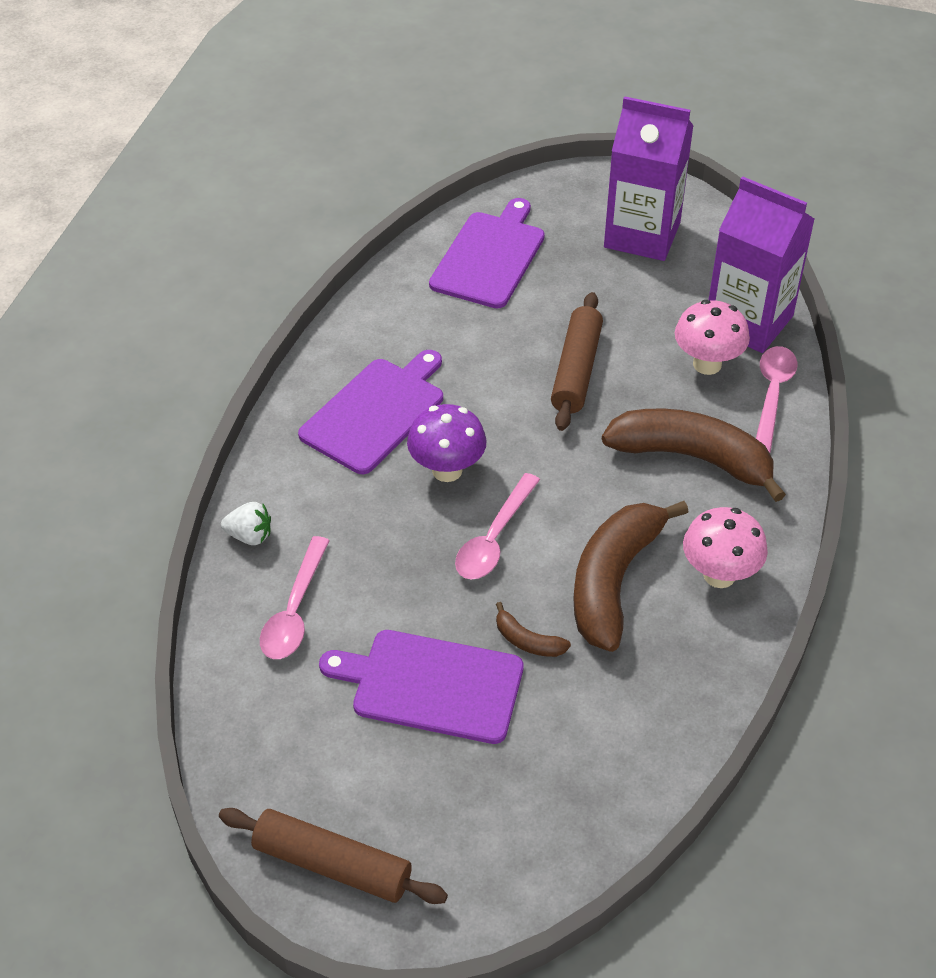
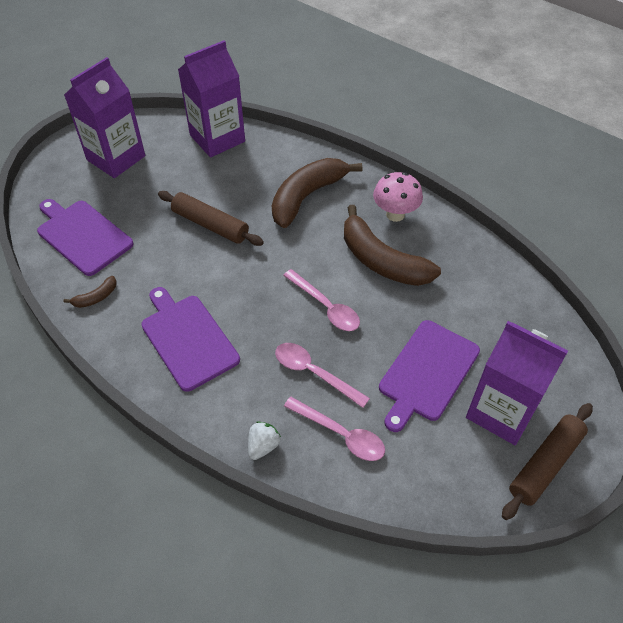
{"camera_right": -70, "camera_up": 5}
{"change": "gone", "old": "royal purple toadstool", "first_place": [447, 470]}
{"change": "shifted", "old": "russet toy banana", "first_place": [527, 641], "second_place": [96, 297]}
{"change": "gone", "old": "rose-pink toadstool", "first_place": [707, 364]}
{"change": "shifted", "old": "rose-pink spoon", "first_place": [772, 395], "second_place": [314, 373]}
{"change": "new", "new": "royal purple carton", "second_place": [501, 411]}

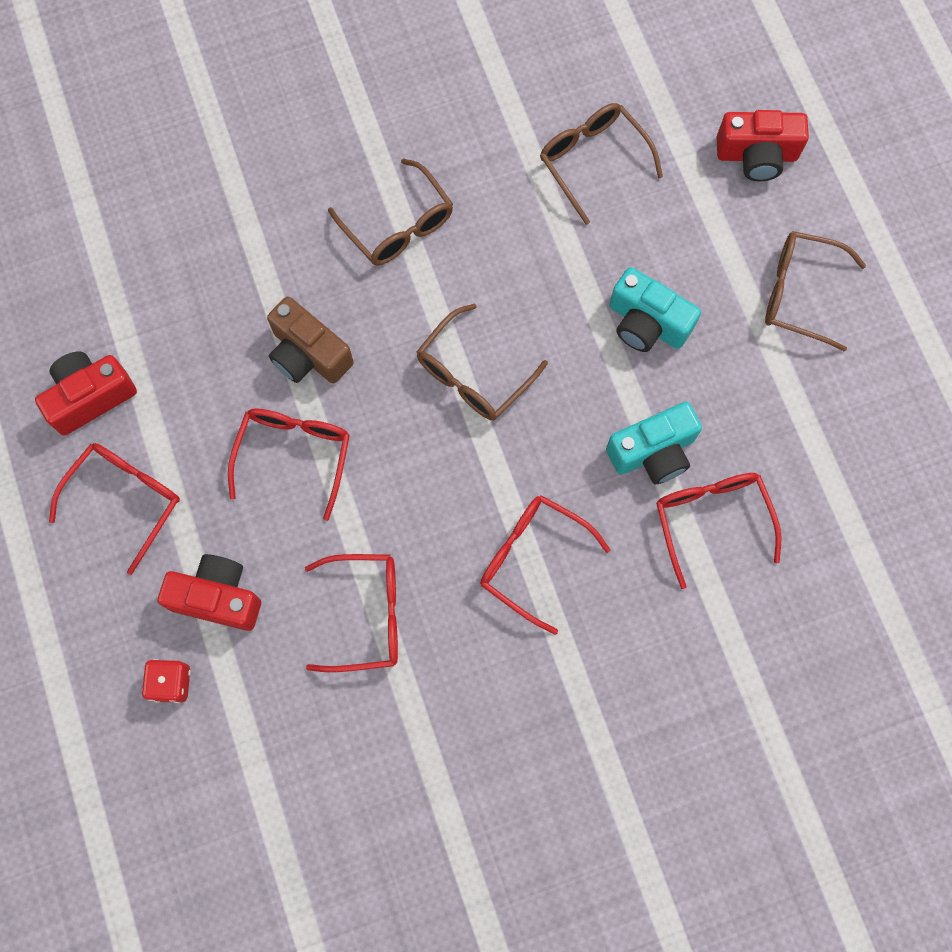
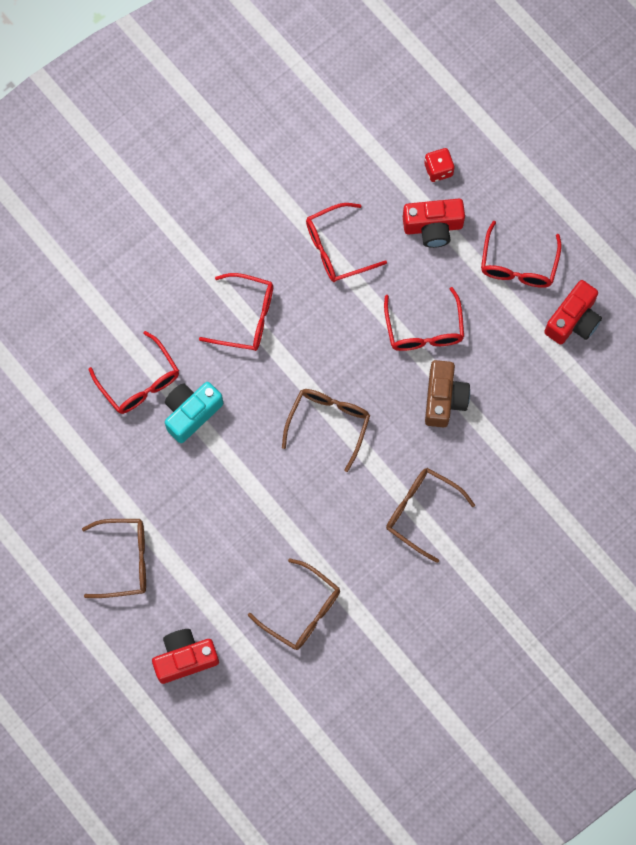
{"camera_right": 160, "camera_up": 0}
{"change": "rotated", "old": "russet compact camera", "first_place": [308, 354], "second_place": [444, 399], "degrees": 75}
{"change": "gone", "old": "aqua compact camera", "first_place": [647, 323]}

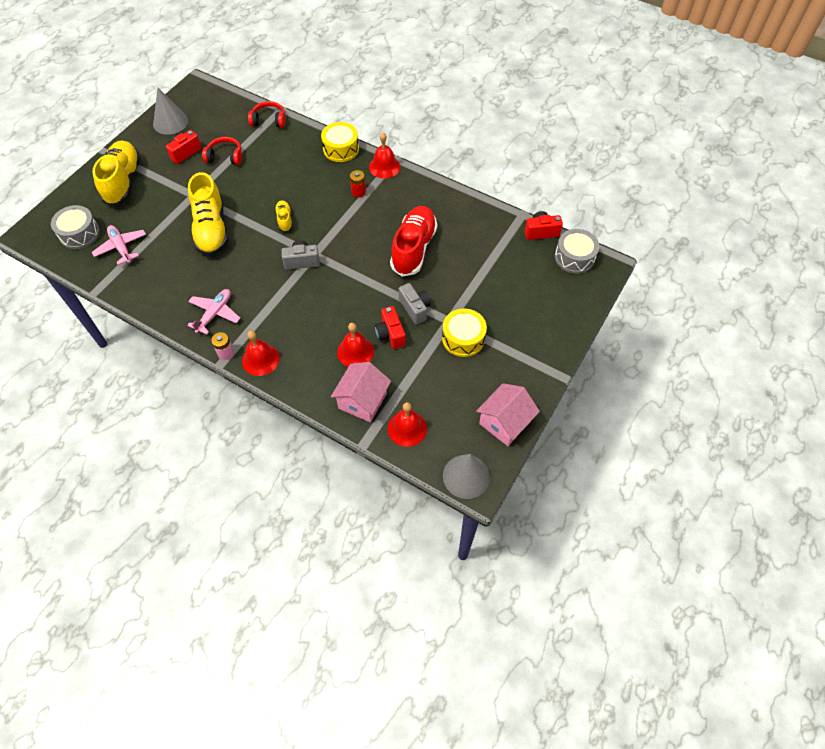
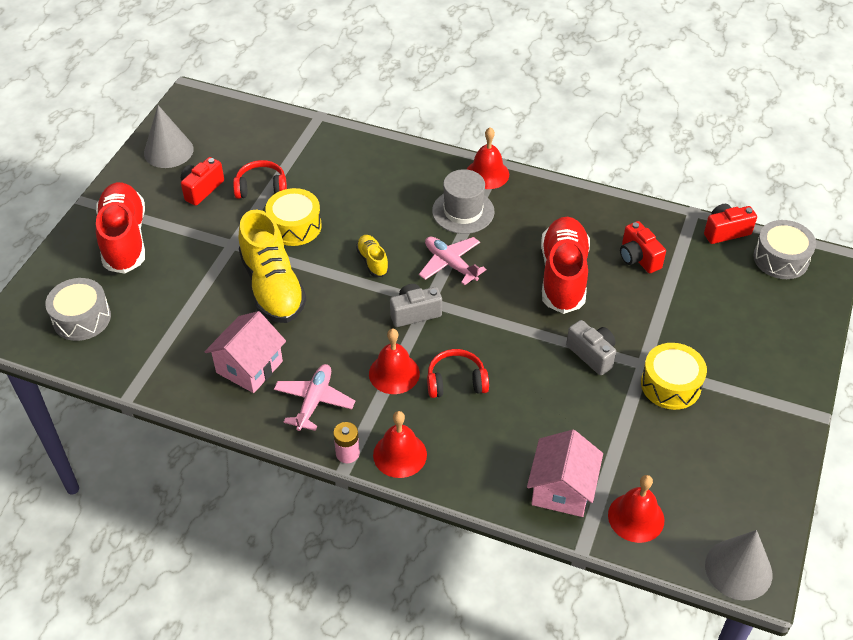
{"camera_right": -10, "camera_up": -10}
{"change": "repainted", "old": "golden sneaker", "new": "scarlet sneaker", "first_place": [123, 181], "second_place": [124, 239]}
{"change": "shifted", "old": "rose-pink plane", "first_place": [121, 247], "second_place": [450, 264]}
{"change": "shifted", "old": "scarlet headphones", "first_place": [269, 120], "second_place": [456, 381]}
{"change": "shifted", "old": "golden drum", "first_place": [341, 149], "second_place": [295, 226]}
{"change": "shifted", "old": "scarlet school bell", "first_place": [355, 352], "second_place": [394, 373]}
{"change": "swapped", "old": "scarlet AA battery", "new": "gray tall hat", "first_place": [358, 192], "second_place": [463, 211]}
{"change": "shifted", "old": "scarlet compact camera", "first_place": [390, 334], "second_place": [638, 258]}
{"change": "shifted", "old": "rose-pink cottage", "first_place": [504, 422], "second_place": [249, 367]}

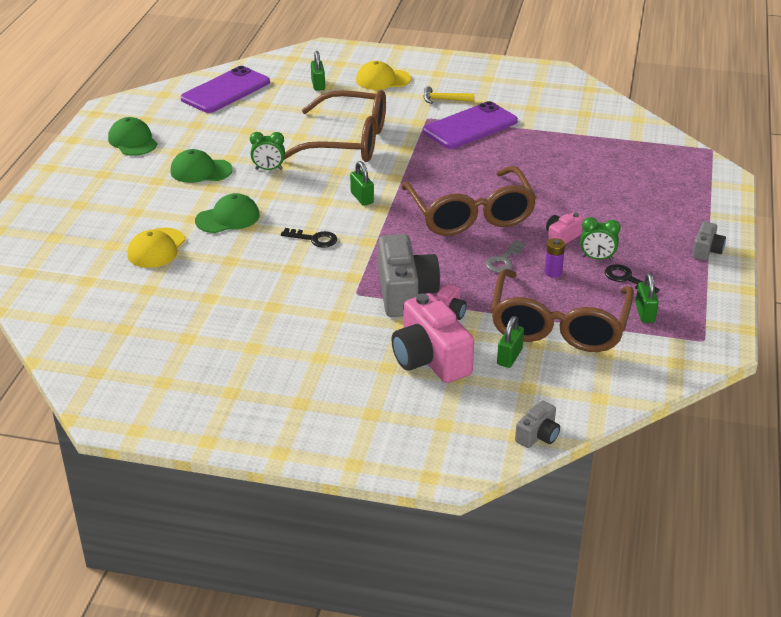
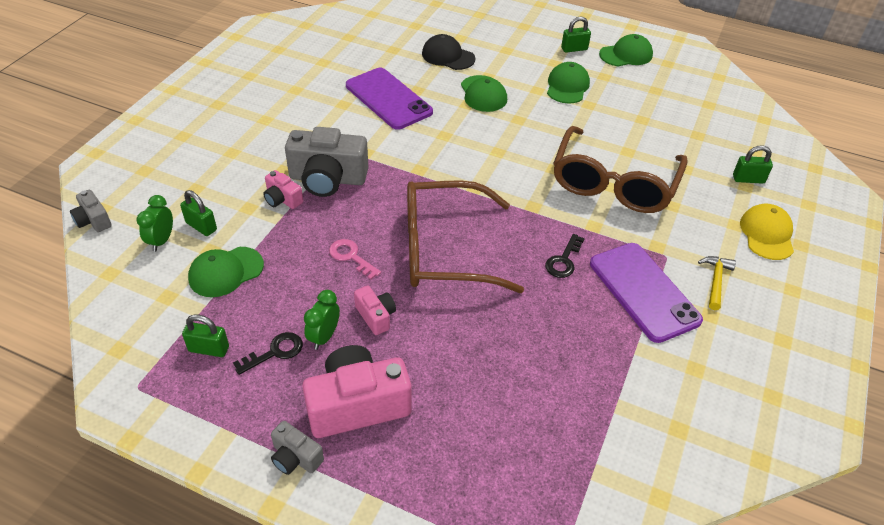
{"camera_right": 100, "camera_up": 10}
{"change": "repainted", "old": "golden baseball cap", "new": "jet-black baseball cap", "first_place": [156, 248], "second_place": [448, 56]}
{"change": "shifted", "old": "royal purple phone", "first_place": [225, 90], "second_place": [388, 99]}
{"change": "shifted", "old": "leaf-green alarm clock", "first_place": [269, 169], "second_place": [161, 241]}
{"change": "shifted", "old": "jet-black key", "first_place": [314, 239], "second_place": [563, 260]}
{"change": "shifted", "old": "leaf-green small lock", "first_place": [362, 198], "second_place": [574, 49]}
{"change": "shifted", "old": "rose-pink compact camera", "first_place": [430, 359], "second_place": [357, 405]}
{"change": "repainted", "old": "gray key", "new": "rose-pink key", "first_place": [503, 260], "second_place": [351, 257]}
{"change": "swapped", "old": "russet glasses", "new": "leaf-green baseball cap", "first_place": [558, 326], "second_place": [226, 272]}
{"change": "gone", "old": "royal purple AA battery", "first_place": [553, 272]}

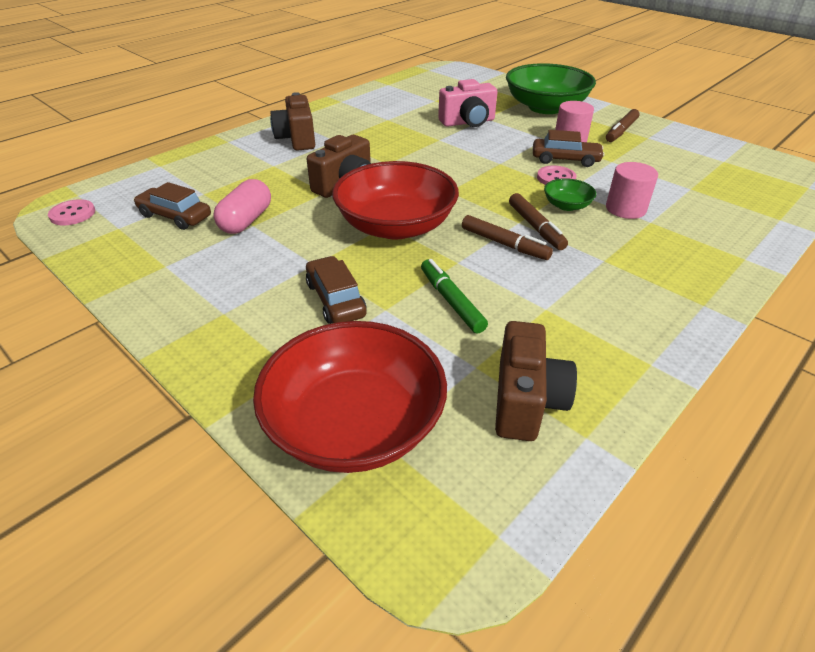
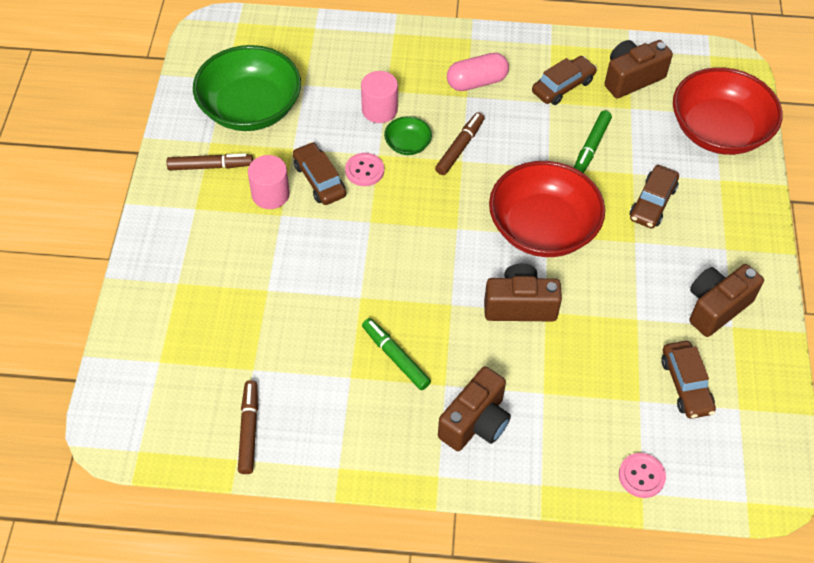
{"camera_right": -130, "camera_up": 15}
{"change": "shifted", "old": "rose-pink button", "first_place": [72, 214], "second_place": [641, 476]}
{"change": "shifted", "old": "rose-pink pill shape", "first_place": [246, 221], "second_place": [477, 82]}
{"change": "gone", "old": "rose-pink compact camera", "first_place": [468, 122]}
{"change": "shifted", "old": "russet marker pen", "first_place": [504, 244], "second_place": [249, 430]}
{"change": "shifted", "old": "leaf-green deep dish", "first_place": [545, 107], "second_place": [250, 108]}
{"change": "new", "new": "leaf-green marker pen", "second_place": [395, 357]}
{"change": "new", "new": "russet toy car", "second_place": [563, 86]}
{"change": "new", "new": "russet compact camera", "second_place": [716, 307]}

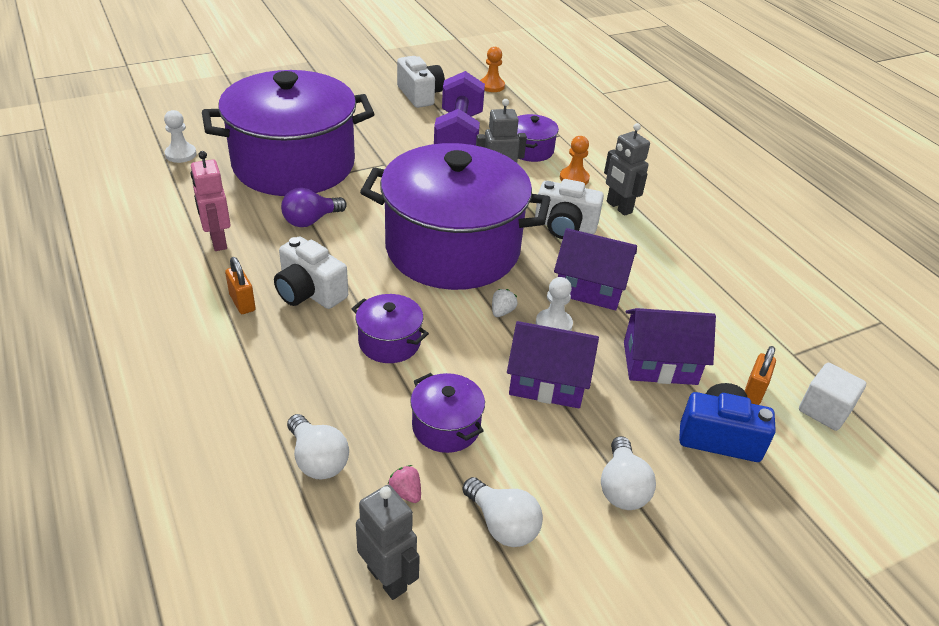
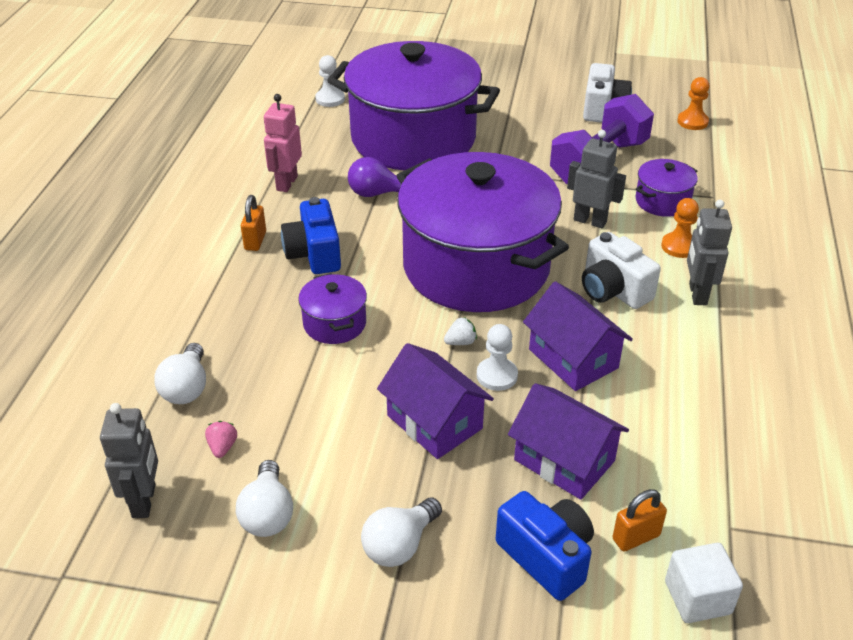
{"camera_right": 40, "camera_up": 0}
{"change": "repainted", "old": "white compact camera", "new": "blue compact camera", "first_place": [309, 292], "second_place": [314, 254]}
{"change": "gone", "old": "royal purple pot", "first_place": [446, 427]}

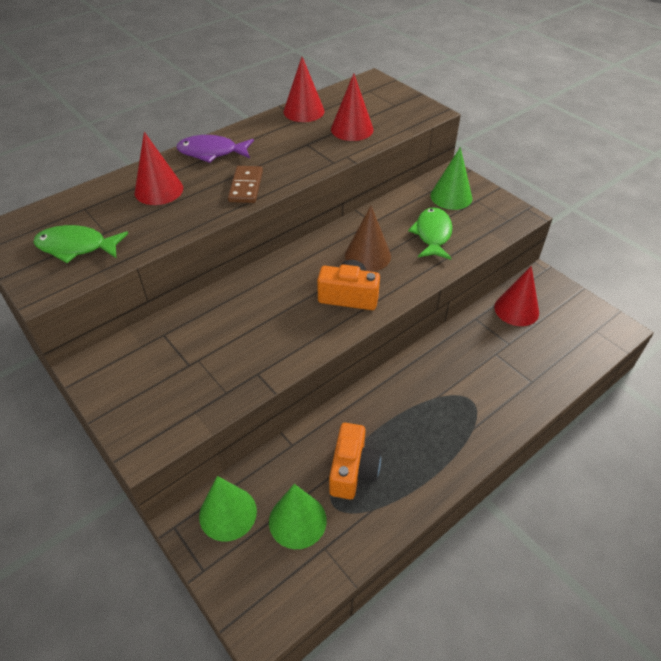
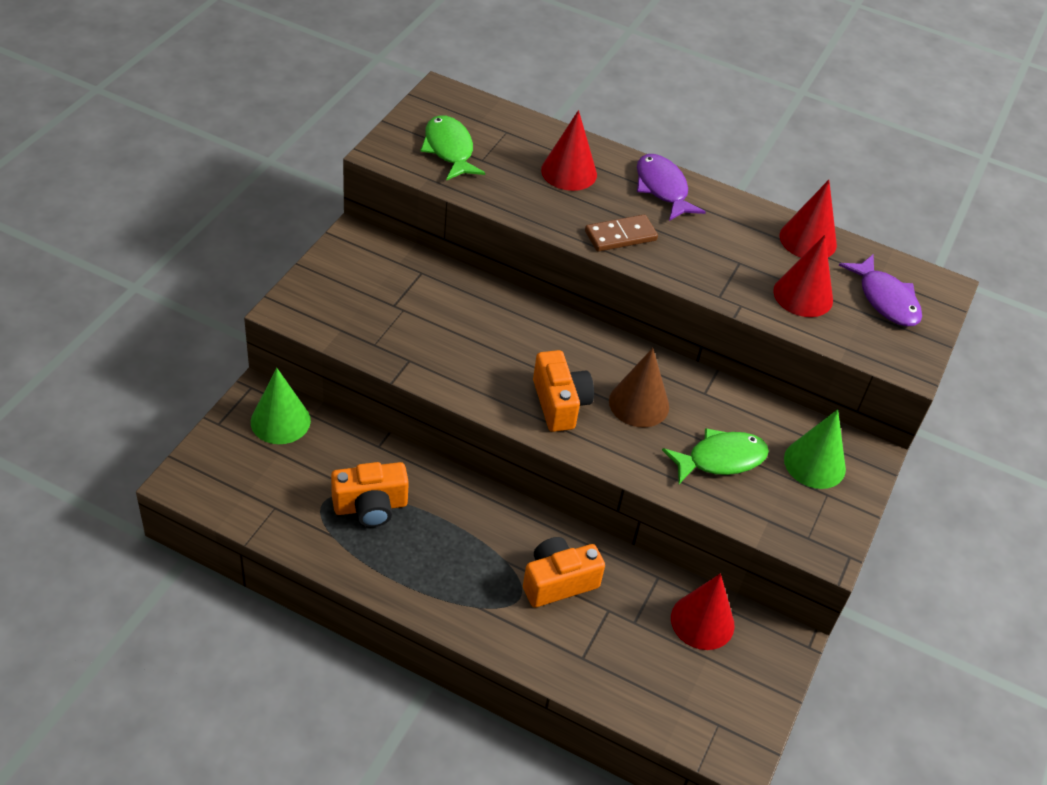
{"camera_right": 60, "camera_up": 0}
{"change": "gone", "old": "leaf-green solid cone", "first_place": [297, 520]}
{"change": "new", "new": "orange-coloured compact camera", "second_place": [558, 582]}
{"change": "new", "new": "royal purple fish figure", "second_place": [885, 299]}

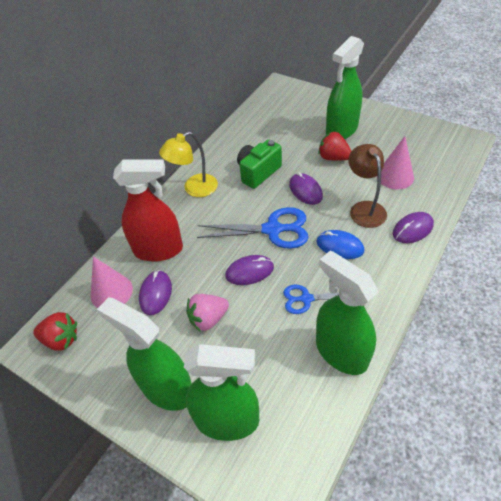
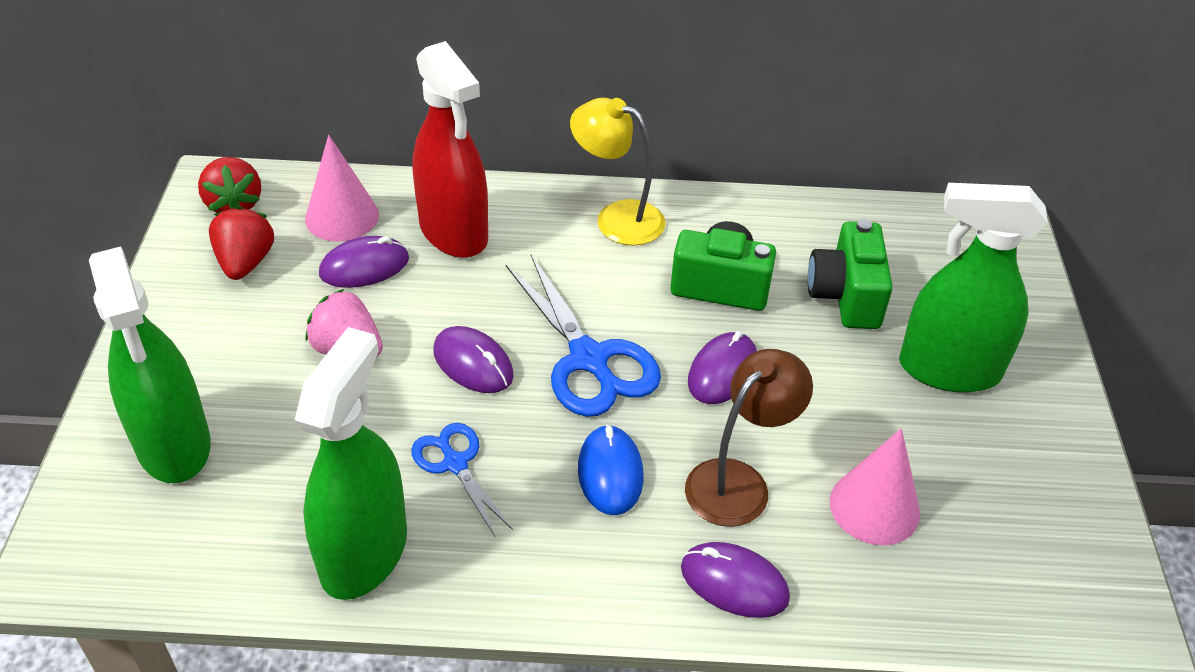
{"camera_right": 55, "camera_up": -5}
{"change": "gone", "old": "leaf-green spray bottle", "first_place": [167, 388]}
{"change": "shifted", "old": "scarlet berry", "first_place": [333, 157], "second_place": [245, 262]}
{"change": "new", "new": "leaf-green compact camera", "second_place": [846, 296]}

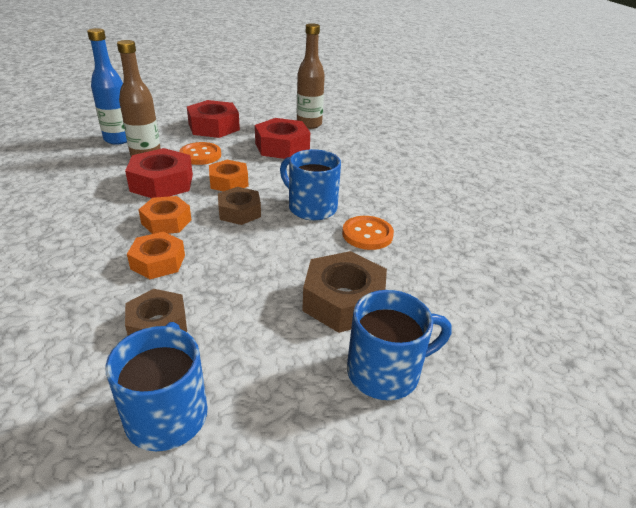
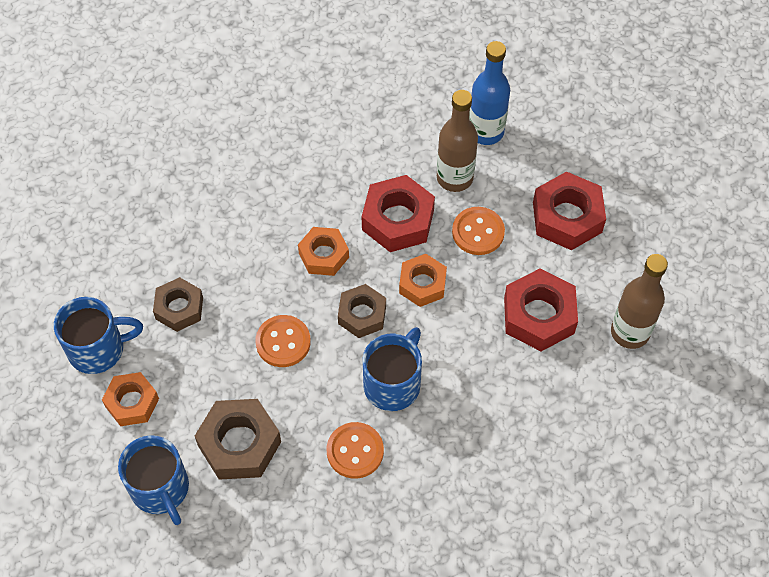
{"camera_right": 80, "camera_up": 25}
{"change": "shifted", "old": "orange-coloured hexagon nut", "first_place": [158, 262], "second_place": [132, 402]}
{"change": "new", "new": "orange-coloured button", "second_place": [283, 342]}

